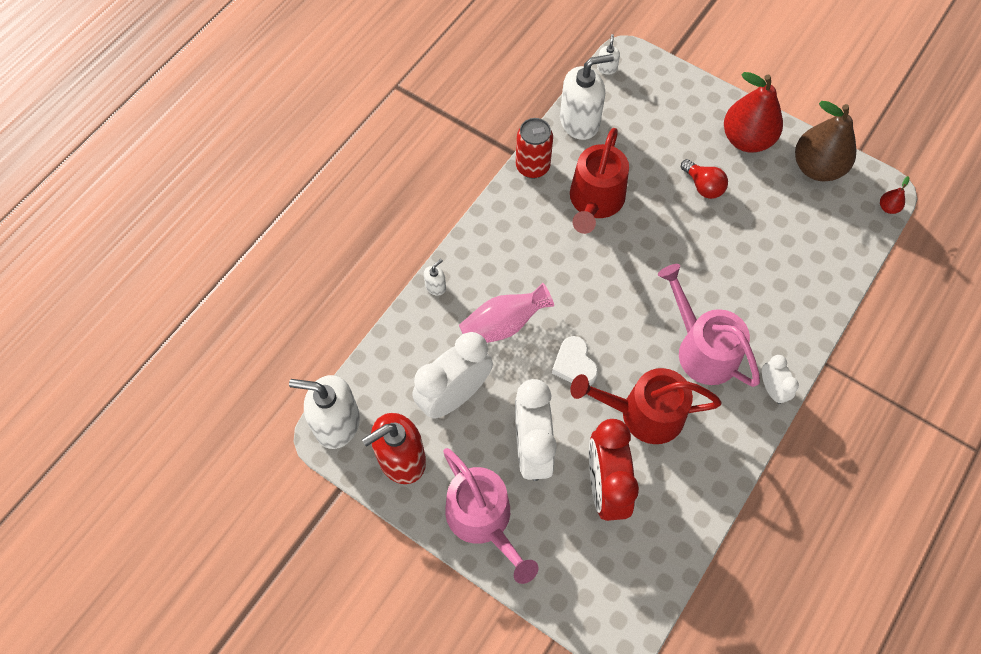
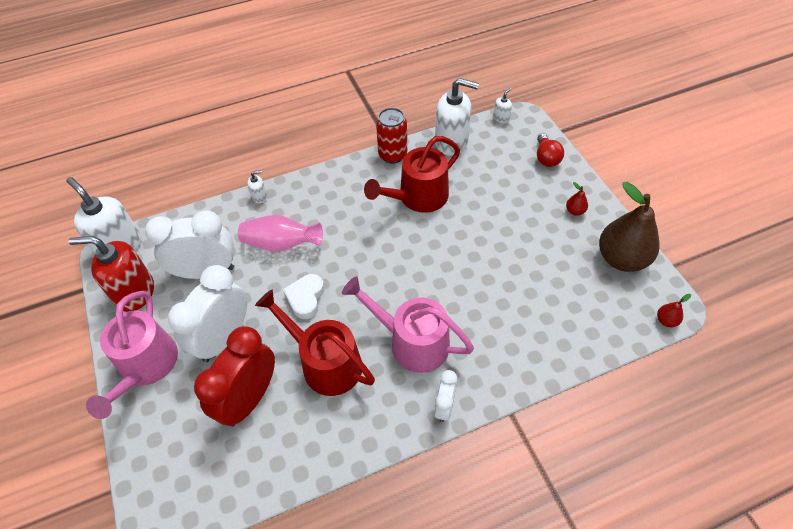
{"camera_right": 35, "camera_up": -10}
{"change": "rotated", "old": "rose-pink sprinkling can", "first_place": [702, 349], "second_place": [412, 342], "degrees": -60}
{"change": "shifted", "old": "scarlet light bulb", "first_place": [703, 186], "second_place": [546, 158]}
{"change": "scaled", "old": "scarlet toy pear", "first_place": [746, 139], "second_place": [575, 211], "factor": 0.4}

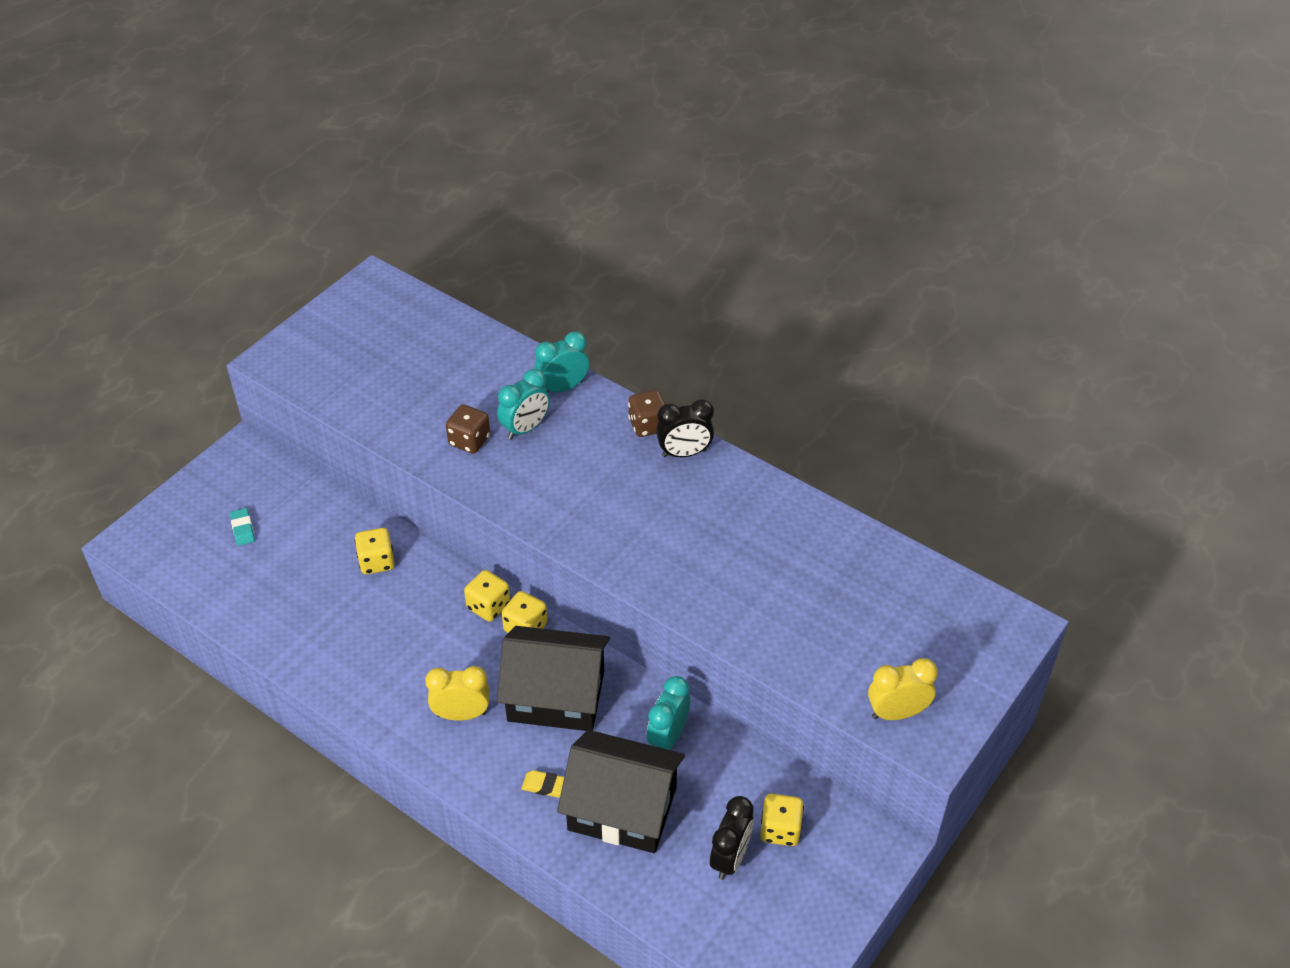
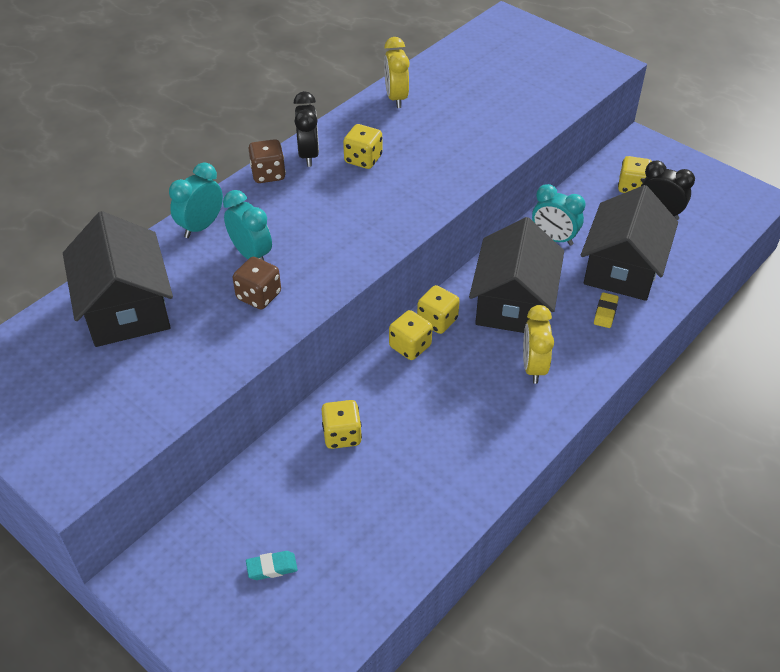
{"camera_right": -85, "camera_up": 0}
{"change": "rotated", "old": "aqua alarm clock", "first_place": [563, 388], "second_place": [201, 226], "degrees": 60}
{"change": "shifted", "old": "golden alarm clock", "first_place": [897, 713], "second_place": [396, 98]}
{"change": "new", "new": "jet-black cottage", "second_place": [126, 308]}
{"change": "new", "new": "golden die", "second_place": [363, 159]}

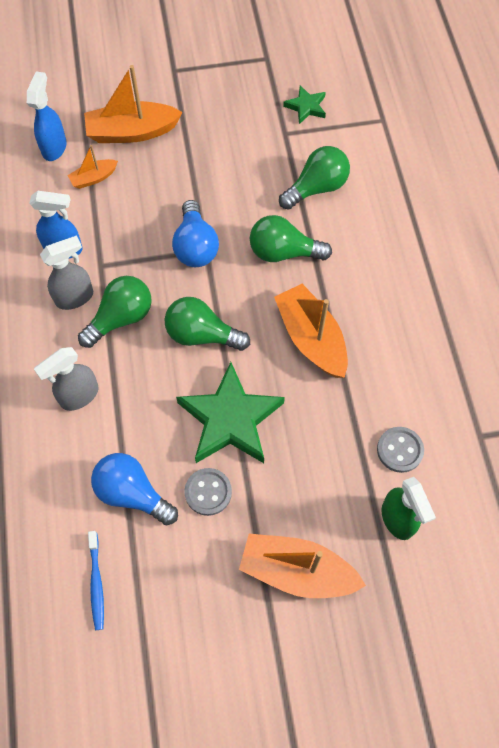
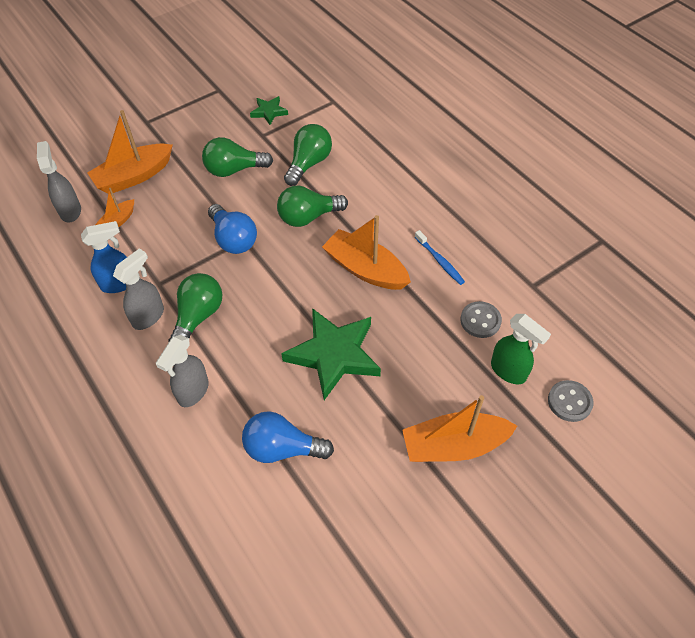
{"camera_right": -25, "camera_up": -10}
{"change": "repainted", "old": "blue spray bottle", "new": "gray spray bottle", "first_place": [54, 147], "second_place": [70, 211]}
{"change": "shifted", "old": "blue tooth brush", "first_place": [96, 583], "second_place": [440, 261]}
{"change": "shifted", "old": "leaf-green light bulb", "first_place": [202, 335], "second_place": [234, 170]}
{"change": "shifted", "old": "gray button", "first_place": [208, 492], "second_place": [569, 402]}

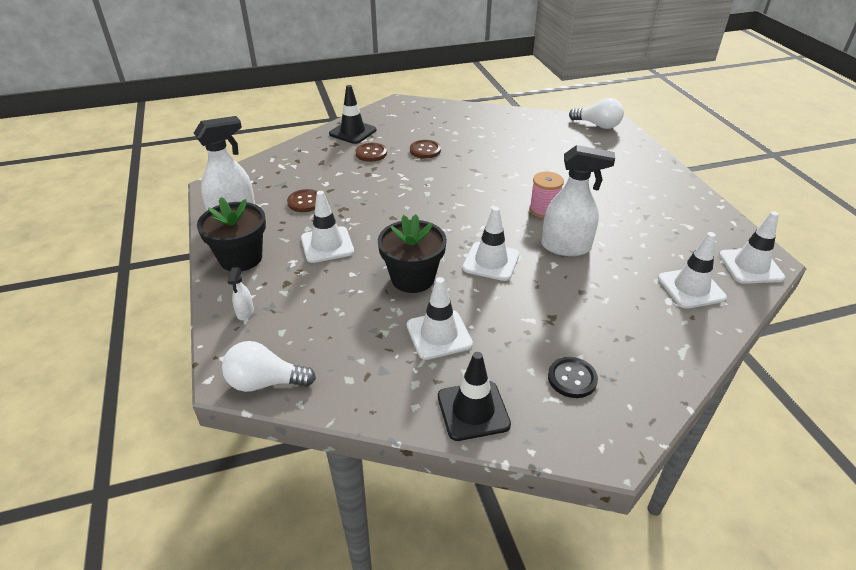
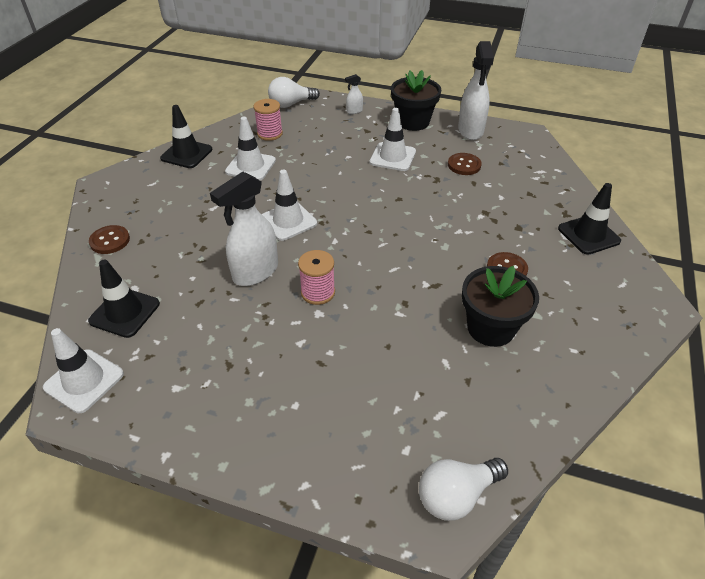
{"camera_right": 125, "camera_up": 5}
{"change": "rotated", "old": "white light bulb", "first_place": [265, 382], "second_place": [291, 104], "degrees": -150}
{"change": "rotated", "old": "white spray bottle", "first_place": [245, 312], "second_place": [354, 111], "degrees": -60}
{"change": "shifted", "old": "russet button", "first_place": [371, 153], "second_place": [110, 241]}
{"change": "shifted", "old": "jet-black flower pot", "first_place": [412, 278], "second_place": [490, 328]}
{"change": "gone", "old": "jet-black button", "first_place": [572, 378]}
{"change": "repainted", "old": "white road cone", "new": "jet-black road cone", "first_place": [691, 288], "second_place": [124, 312]}
{"change": "new", "new": "rose-pink spool", "second_place": [270, 134]}

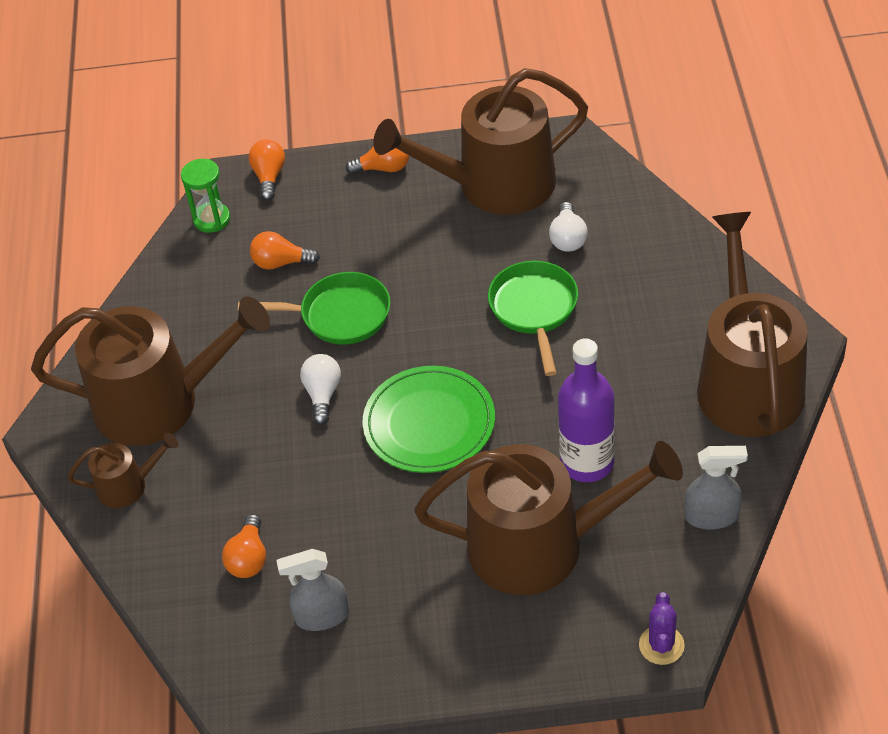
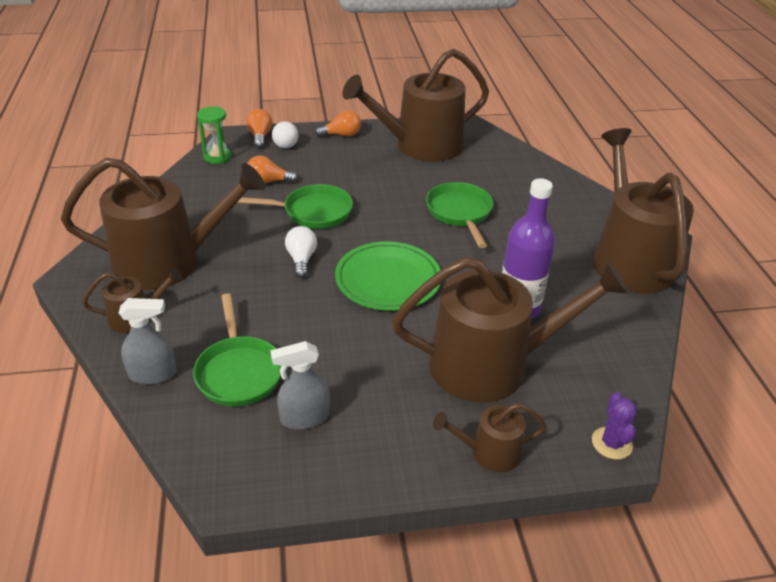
{"camera_right": -10, "camera_up": -10}
{"change": "swapped", "old": "orange-coloured light bulb", "new": "leaf-green skillet", "first_place": [249, 558], "second_place": [239, 371]}
{"change": "shifted", "old": "white light bulb", "first_place": [568, 238], "second_place": [286, 143]}
{"change": "shifted", "old": "gray spray bottle", "first_place": [712, 516], "second_place": [153, 374]}
{"change": "new", "new": "russet sprinkling can", "second_place": [489, 452]}

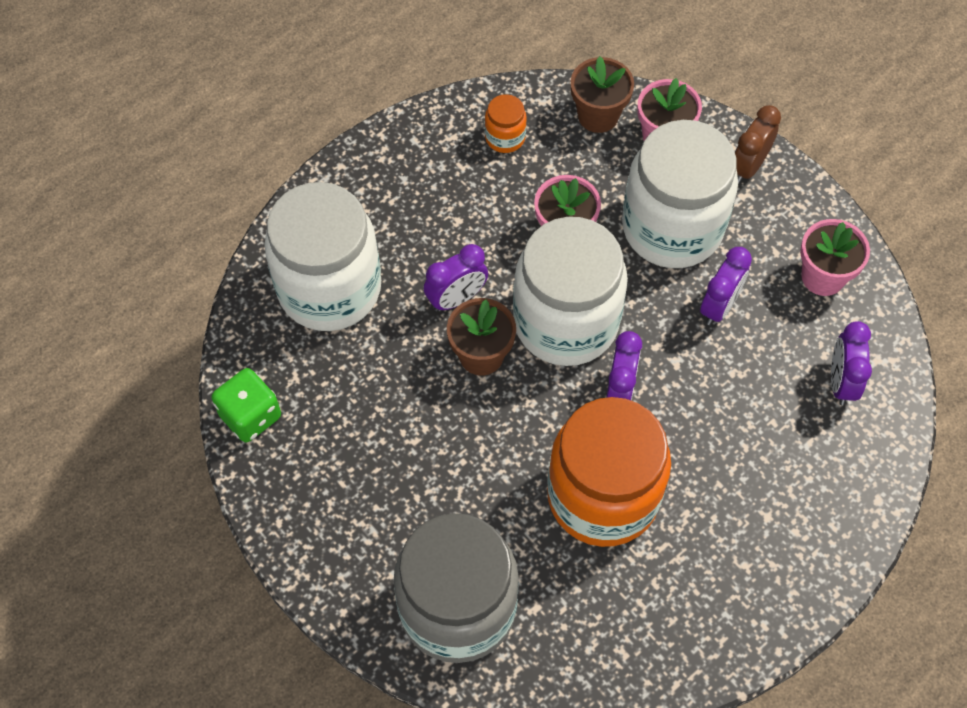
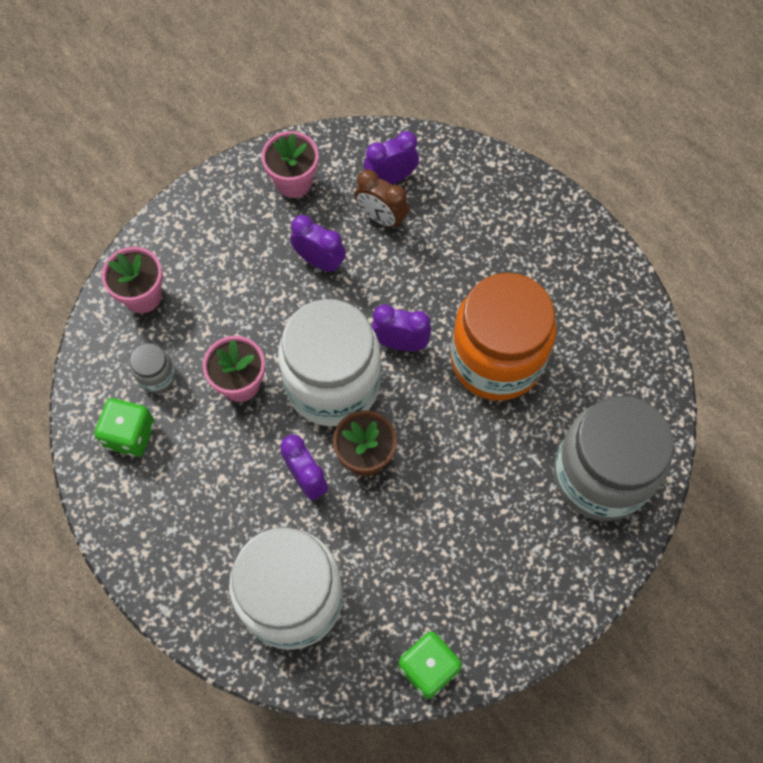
{"camera_right": -90, "camera_up": 5}
{"change": "swapped", "old": "orange-coloured jar", "new": "leaf-green die", "first_place": [505, 137], "second_place": [130, 434]}
{"change": "gone", "old": "russet flower pot", "first_place": [598, 116]}
{"change": "gone", "old": "white jar", "first_place": [672, 228]}
{"change": "shifted", "old": "russet alarm clock", "first_place": [748, 166], "second_place": [381, 218]}
{"change": "rotated", "old": "royal purple alarm clock", "first_place": [841, 382], "second_place": [391, 178], "degrees": 150}
{"change": "new", "new": "gray jar", "second_place": [157, 376]}

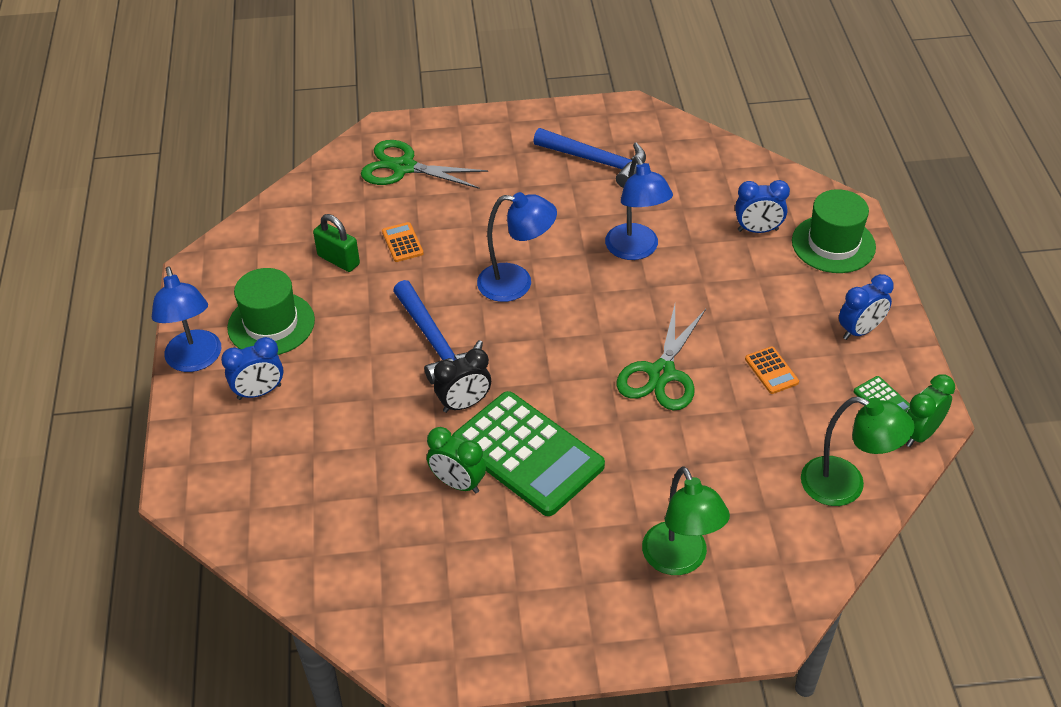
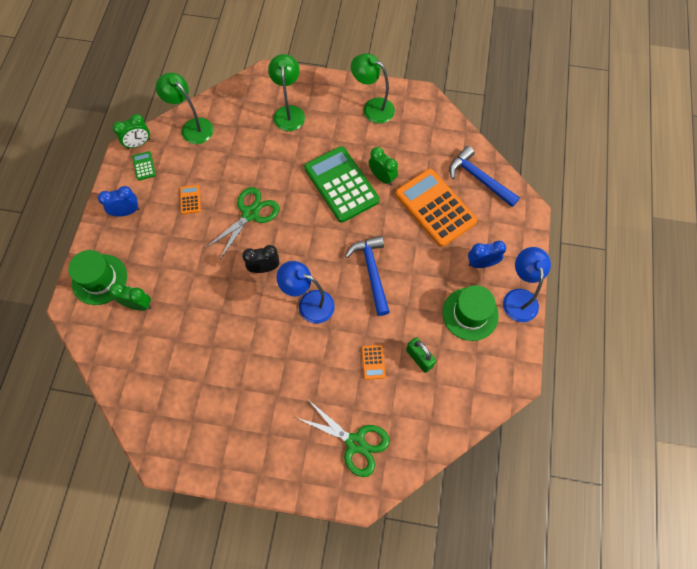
{"camera_right": -165, "camera_up": 20}
{"change": "shifted", "old": "jet-black alarm clock", "first_place": [464, 404], "second_place": [264, 268]}
{"change": "shifted", "old": "blue hammer", "first_place": [597, 161], "second_place": [479, 178]}
{"change": "gone", "old": "blue desk lamp", "first_place": [636, 250]}
{"change": "repainted", "old": "blue alarm clock", "new": "leaf-green alarm clock", "first_place": [758, 230], "second_place": [138, 305]}
{"change": "new", "new": "leaf-green desk lamp", "second_place": [372, 107]}
{"change": "new", "new": "orange-coloured calculator", "second_place": [435, 207]}

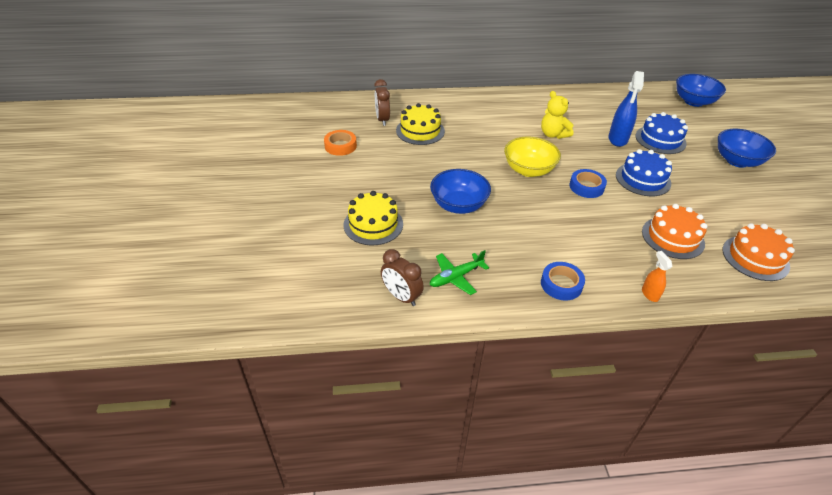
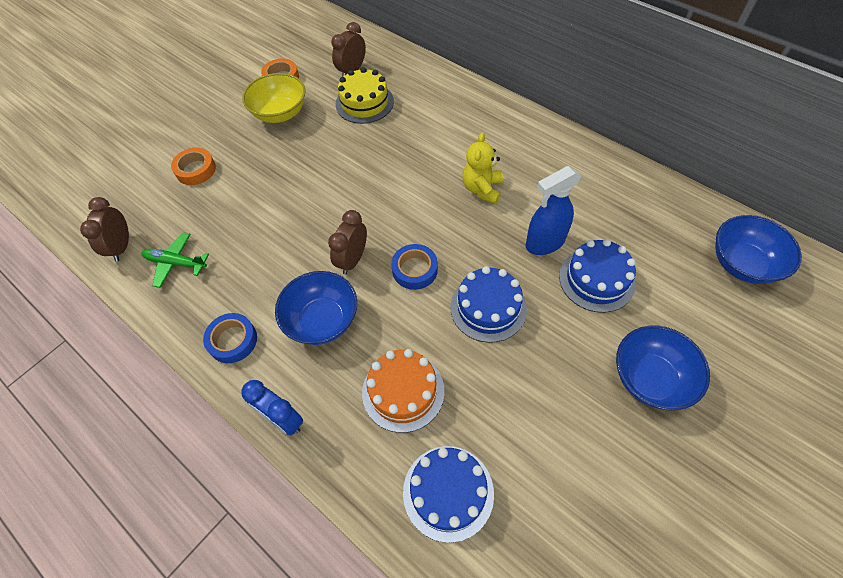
{"camera_right": 50, "camera_up": 15}
{"change": "swapped", "old": "golden gateau", "new": "orange-coloured tape", "first_place": [373, 224], "second_place": [196, 170]}
{"change": "shifted", "old": "blue deep dish", "first_place": [458, 205], "second_place": [322, 320]}
{"change": "shifted", "old": "golden deep dish", "first_place": [528, 170], "second_place": [280, 113]}
{"change": "swapped", "old": "orange-coloured spray bottle", "new": "blue alarm clock", "first_place": [649, 294], "second_place": [283, 420]}
{"change": "repainted", "old": "orange-coloured gateau", "new": "blue gateau", "first_place": [755, 258], "second_place": [448, 492]}
{"change": "new", "new": "russet alarm clock", "second_place": [352, 260]}

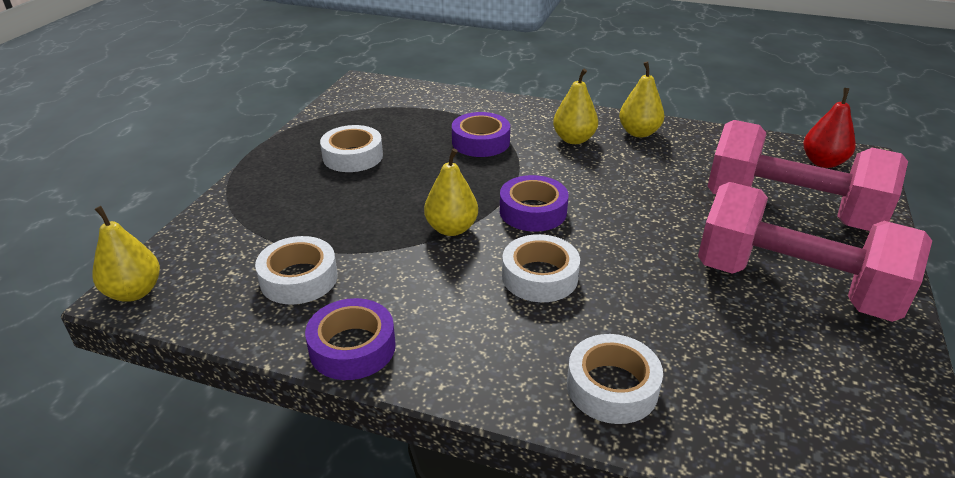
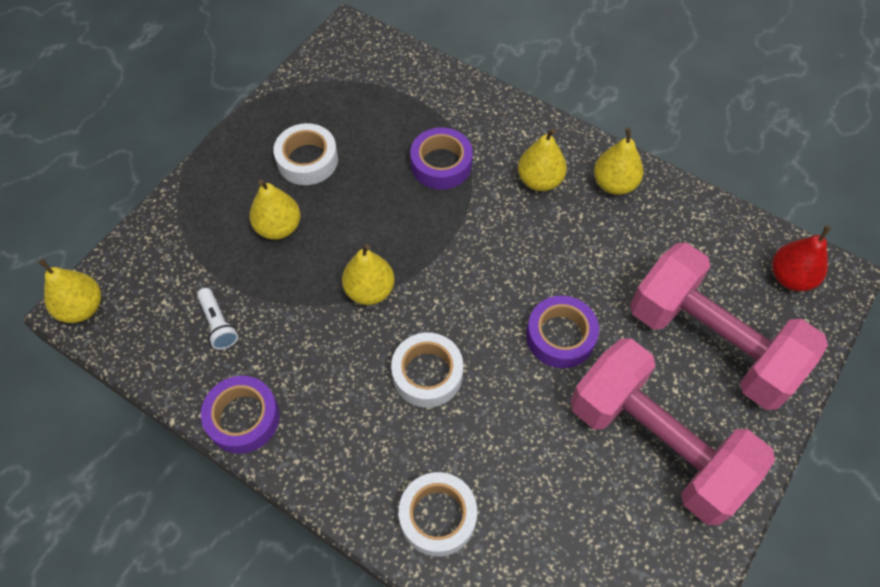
{"camera_right": 15, "camera_up": 25}
{"change": "swapped", "old": "white tape", "new": "white torch", "first_place": [299, 278], "second_place": [218, 324]}
{"change": "shifted", "old": "royal purple tape", "first_place": [533, 211], "second_place": [560, 336]}
{"change": "new", "new": "golden toy pear", "second_place": [278, 227]}

